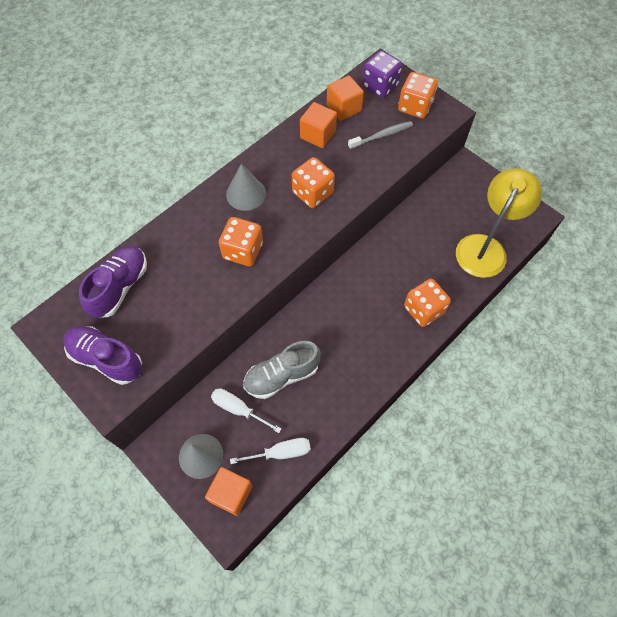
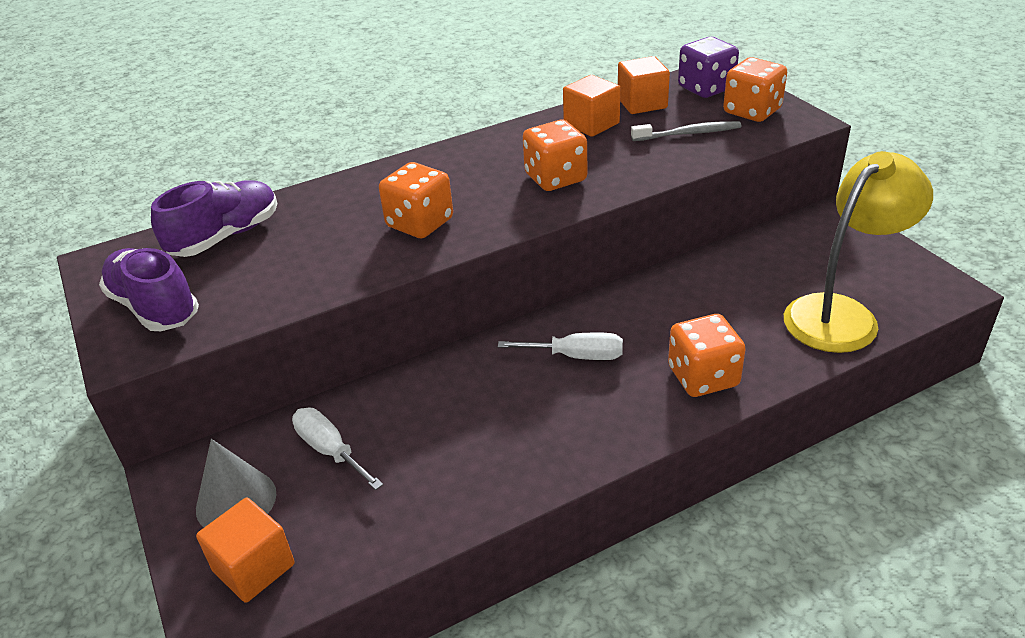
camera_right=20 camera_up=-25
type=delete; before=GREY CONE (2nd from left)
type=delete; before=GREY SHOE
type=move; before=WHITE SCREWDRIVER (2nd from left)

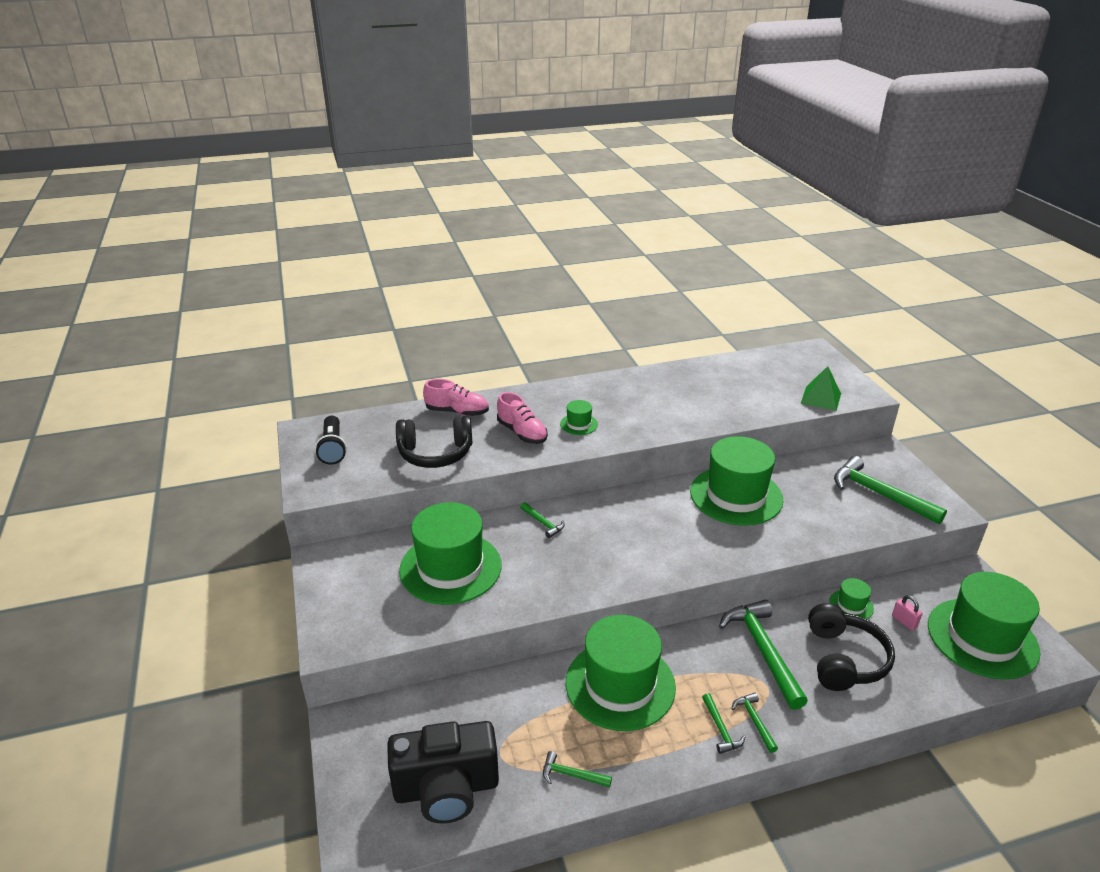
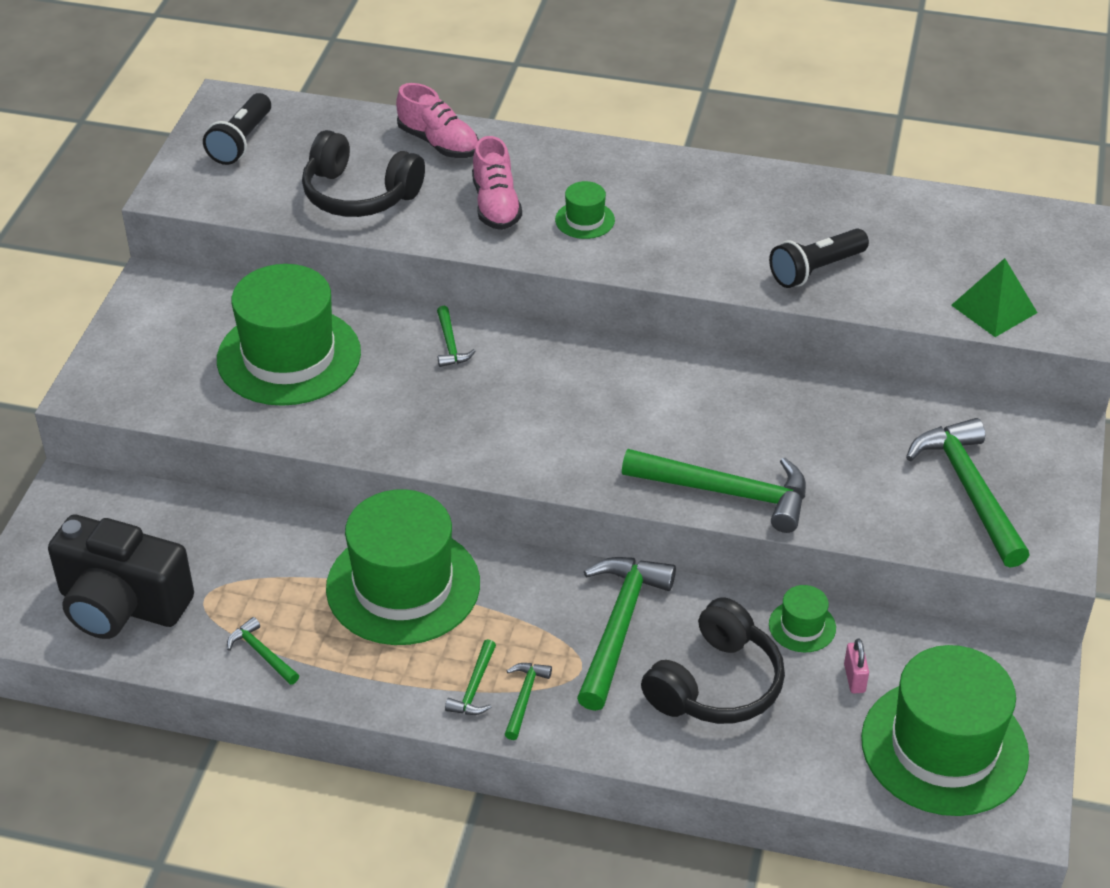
camera_right=30 camera_up=10
type=delete; before=GREEN HAT (4th from left)
type=insert; after=BLACK FLASHLIGHT (2nd from left)
type=insert; after=GREEN HAMMER (6th from left)

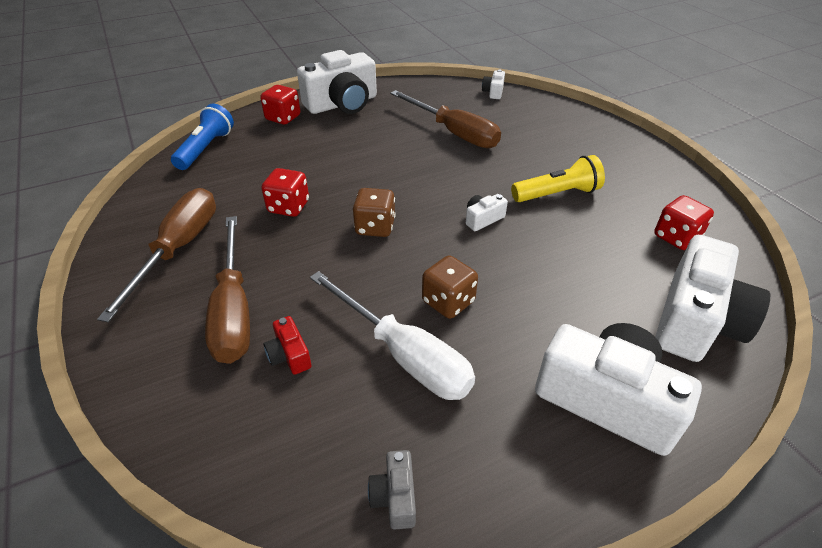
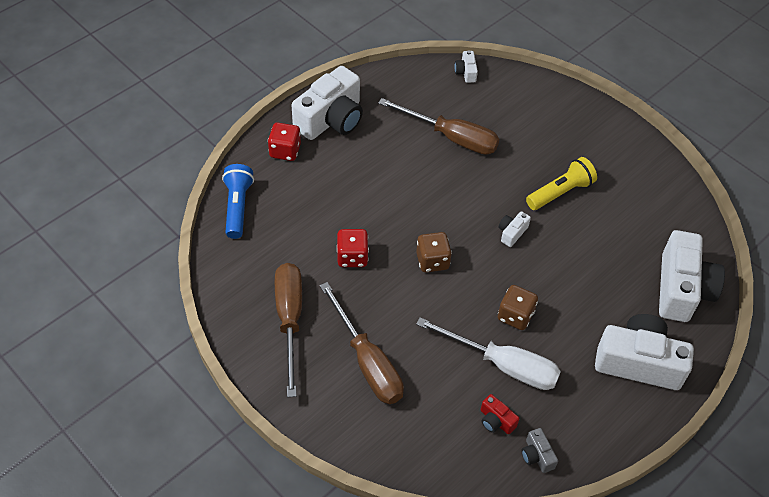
camera_right=-20 camera_up=10
type=delete; before=RED DICE (3rd from left)
type=move; before=RED CAMERA

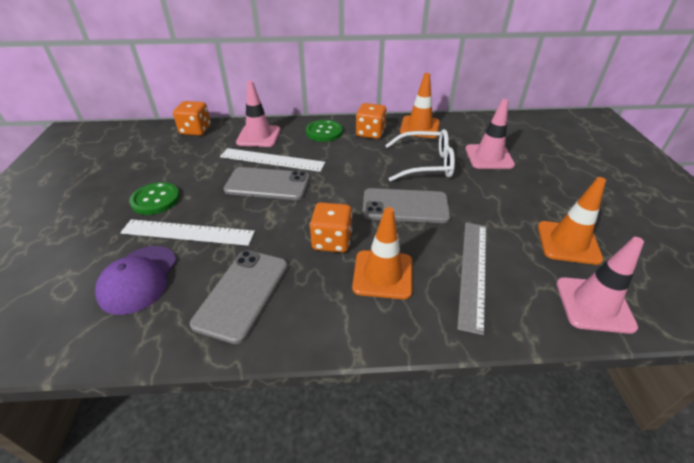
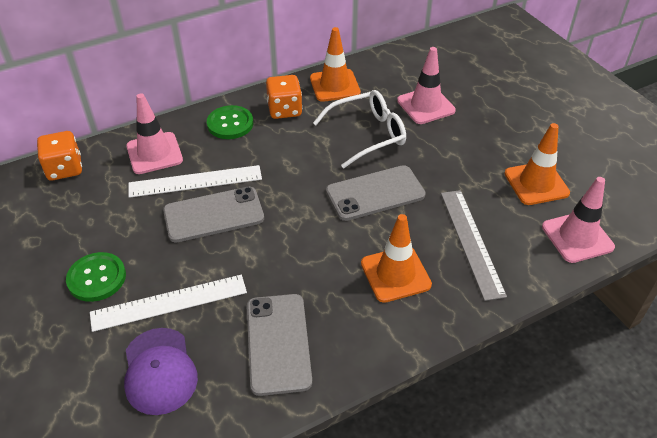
camera_right=-25 camera_up=5
type=delete; before=ORANGE DICE (2nd from left)

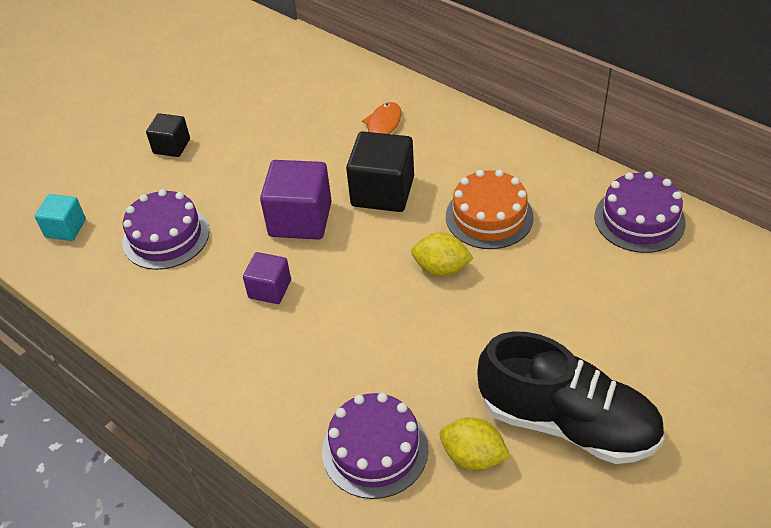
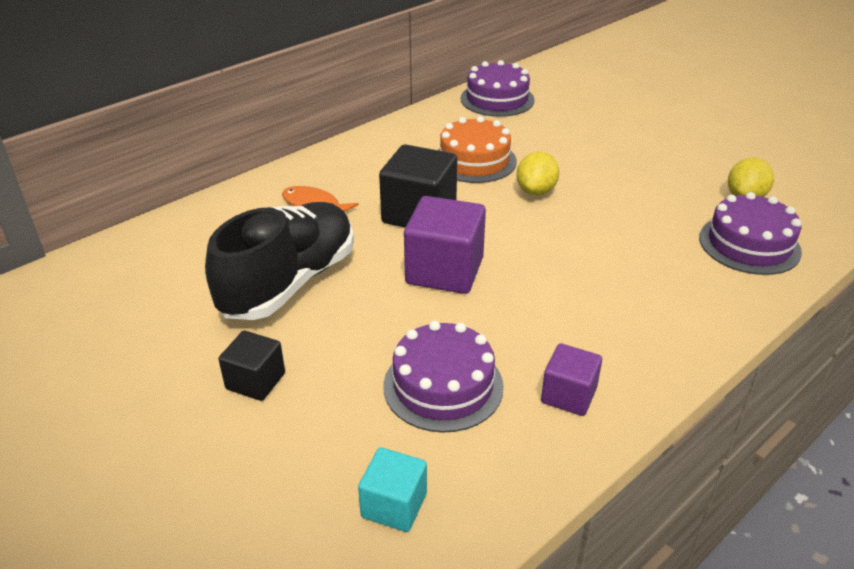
camera_right=-85 camera_up=-10
type=move; before=PURPLE CUBE (1st from left in the first image); after=PURPLE CUBE (2nd from left)
type=move; before=BLACK SHOE

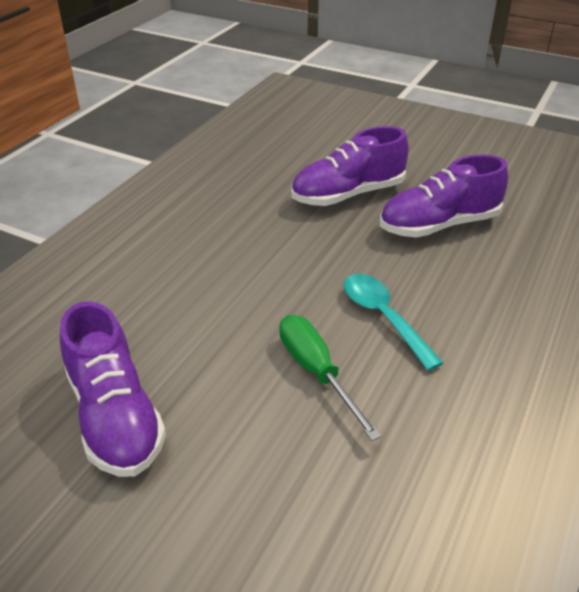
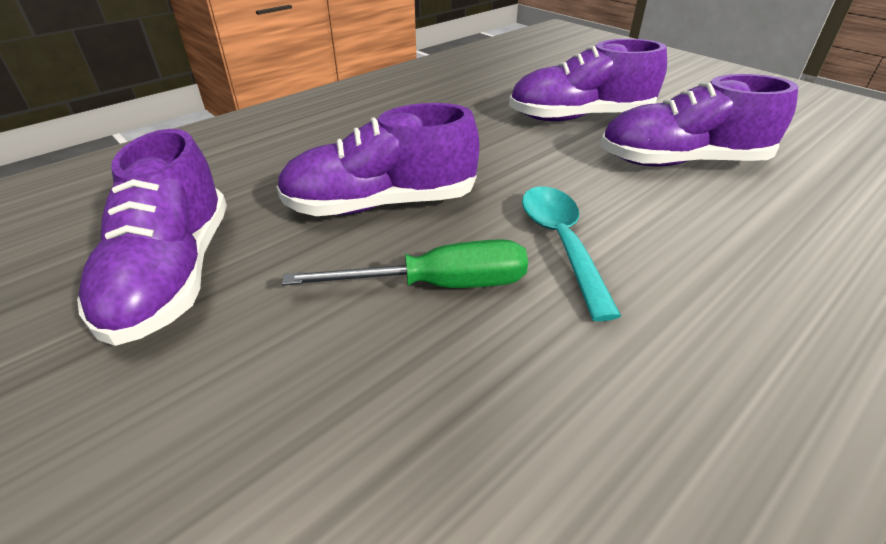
camera_right=20 camera_up=0
type=rotate; before=GREEN SCREWDRIVER; turn=90
type=insert; after=PURPLE SHOE (2nd from left)

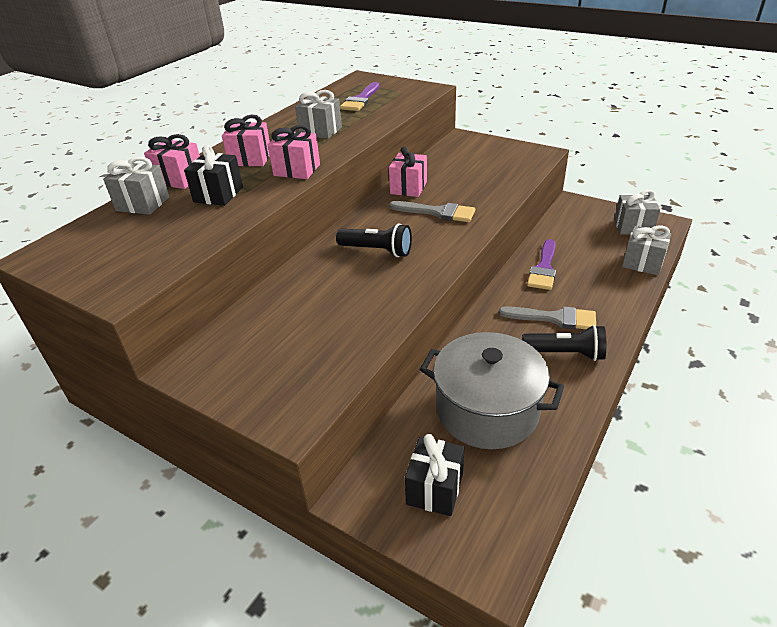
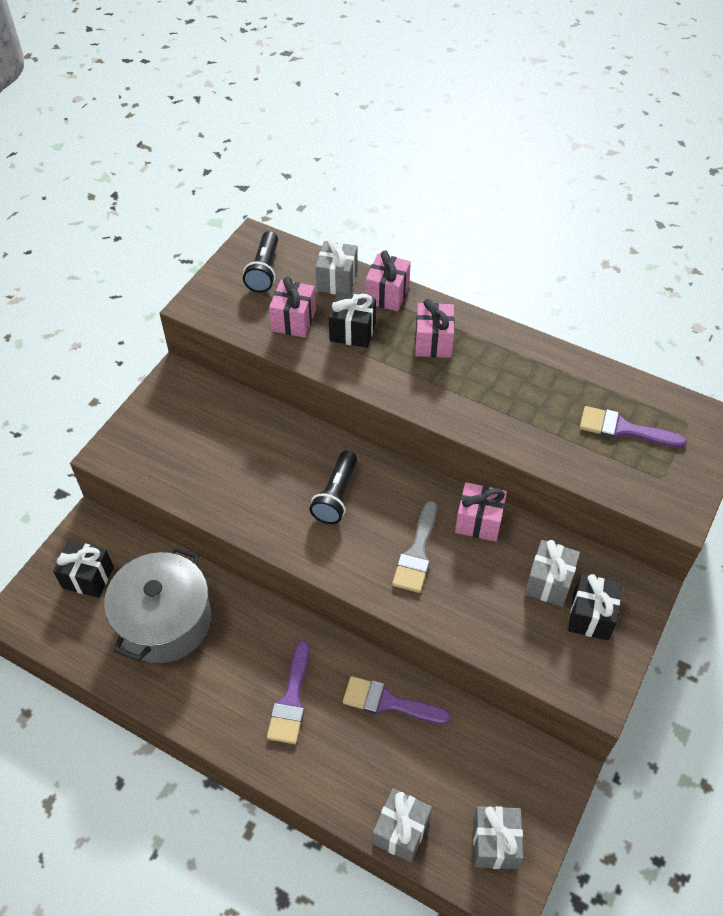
camera_right=85 camera_up=15
type=move; before=GREY GIFT (2nd from left in the first image); after=GREY GIFT (4th from left)
type=move; before=PINK GIFT (3rd from left in the first image); after=PINK GIFT (1st from left)
type=recolor; before=GREY BRUSH (2nd from left); after=PURPLE BRUSH (1st from left)
type=move; before=BLACK FLASHLIGHT (2nd from left in the first image); after=BLACK FLASHLIGHT (1st from left)
type=insert; after=BLACK GIFT (3rd from left)

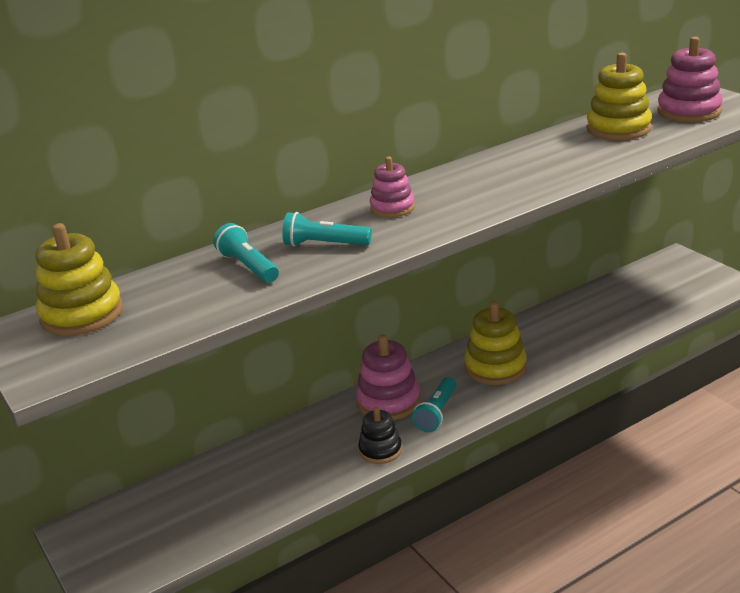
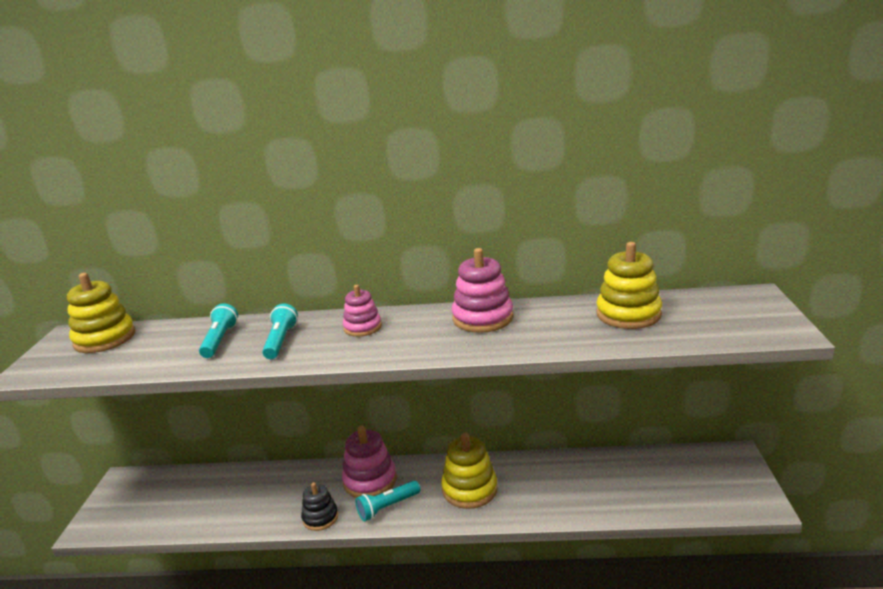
camera_right=35 camera_up=-5
type=move; before=PINK STACKING TOY (3rd from left)
type=rotate; before=TURQUOISE FLASHLIGHT (2nd from left); turn=45

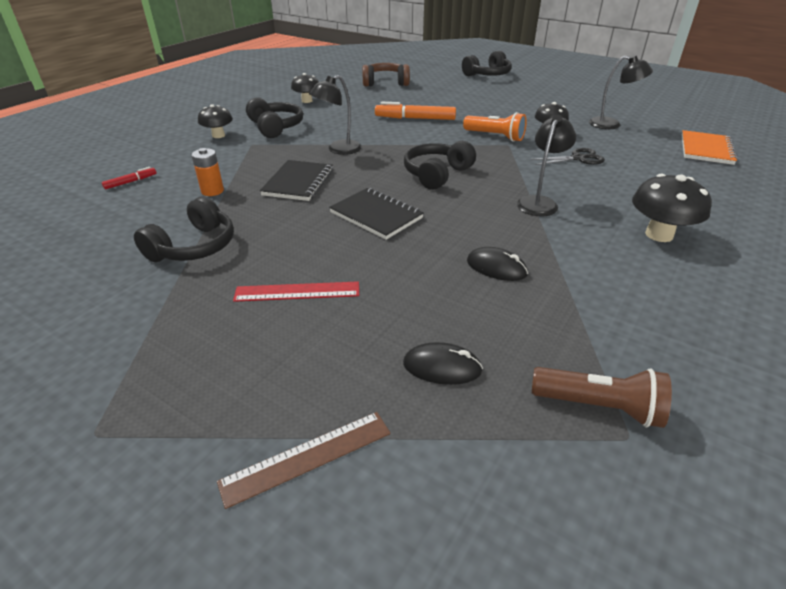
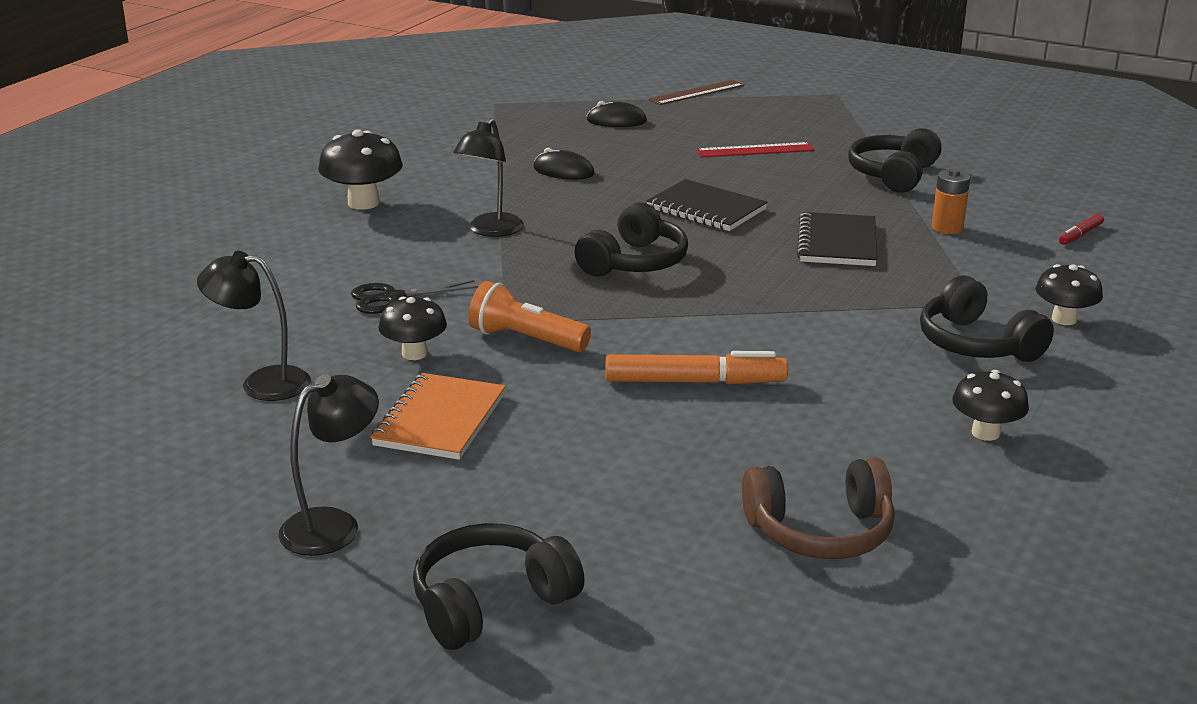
camera_right=175 camera_up=-10
type=move; before=BLACK LAMP (1st from left in the first image); after=BLACK LAMP (2nd from left)
type=move; before=ORANGE NOTEBOOK
type=delete; before=BROWN FLASHLIGHT

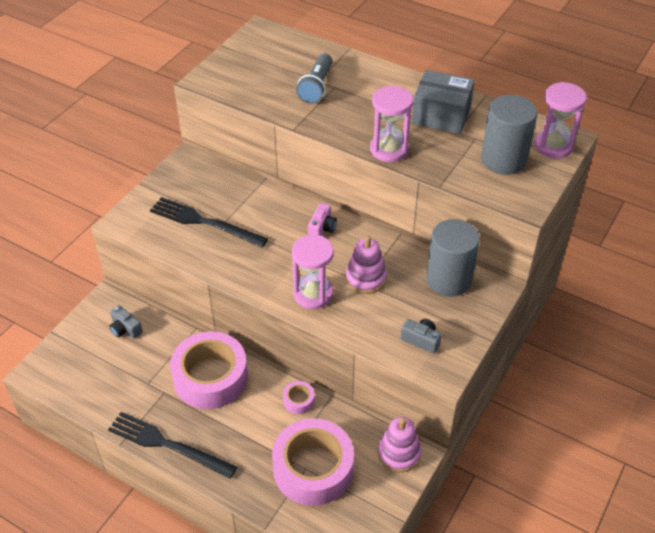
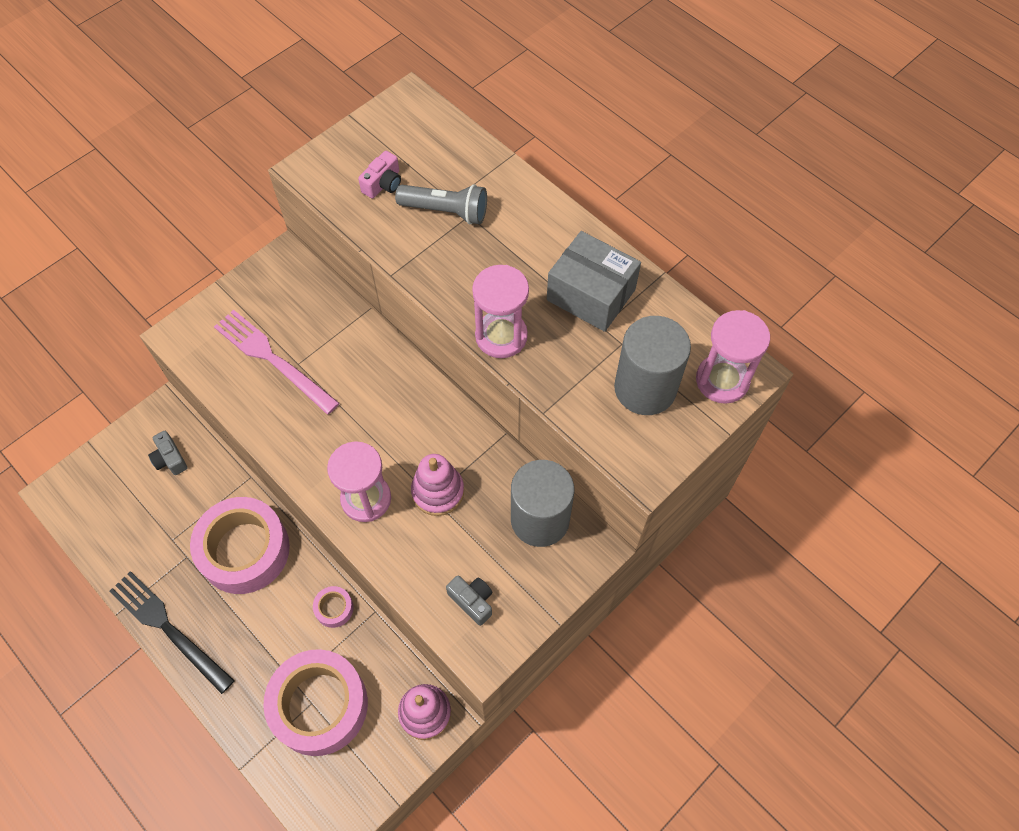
camera_right=15 camera_up=15
type=rotate; before=GREY FLASHLIGHT; turn=-105
type=recolor; before=BLACK FORK (2nd from left); after=PINK FORK
type=move; before=PINK CAMERA

